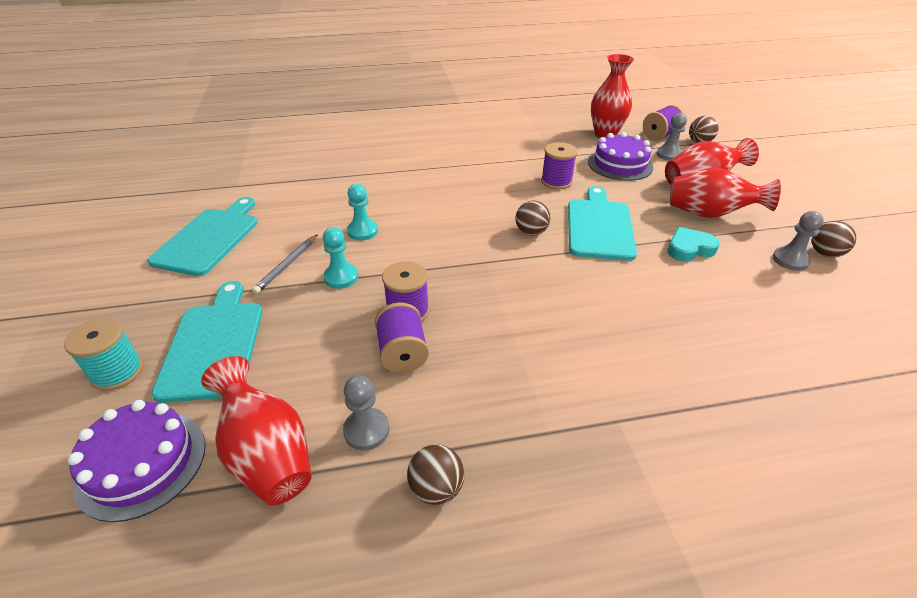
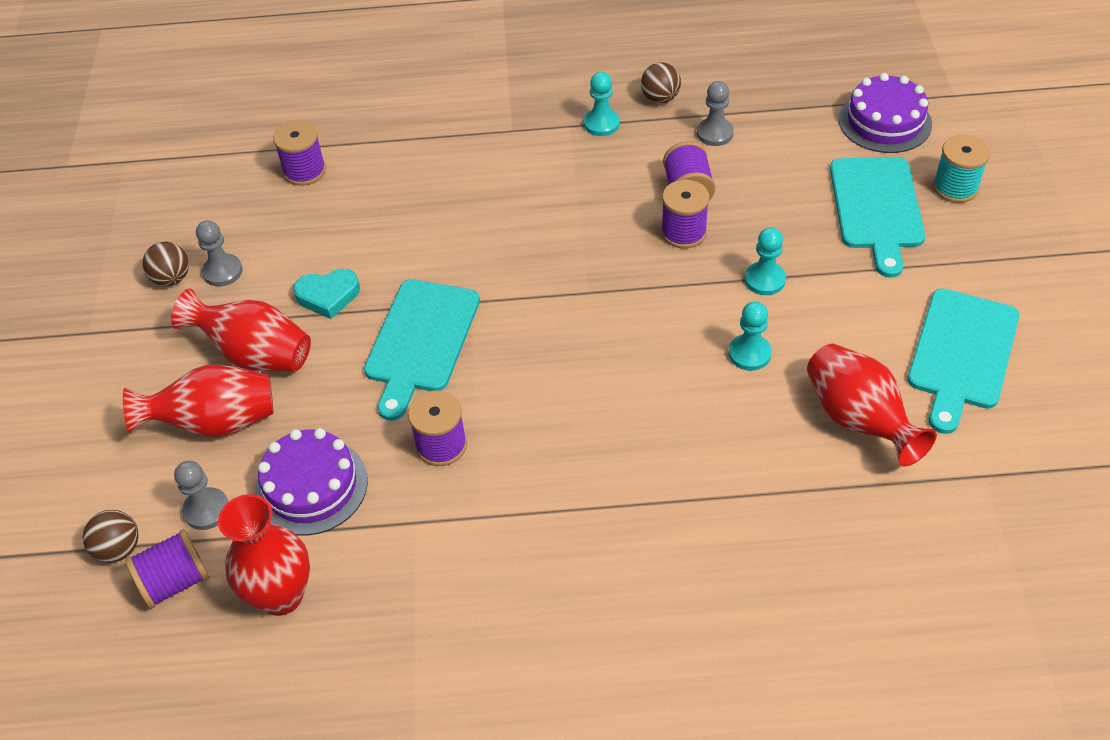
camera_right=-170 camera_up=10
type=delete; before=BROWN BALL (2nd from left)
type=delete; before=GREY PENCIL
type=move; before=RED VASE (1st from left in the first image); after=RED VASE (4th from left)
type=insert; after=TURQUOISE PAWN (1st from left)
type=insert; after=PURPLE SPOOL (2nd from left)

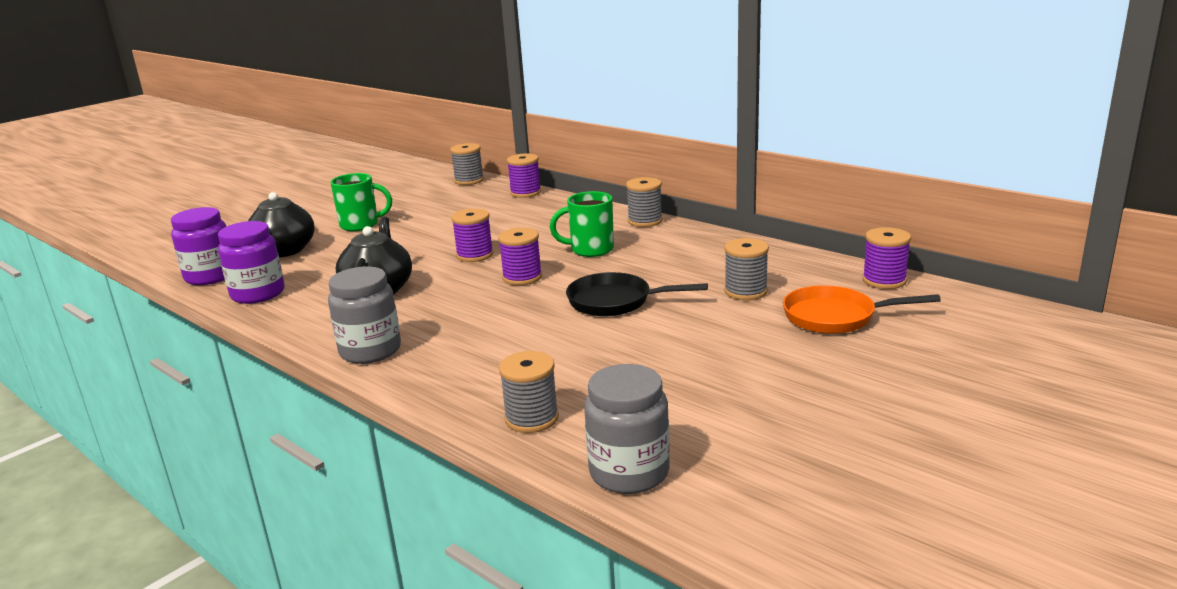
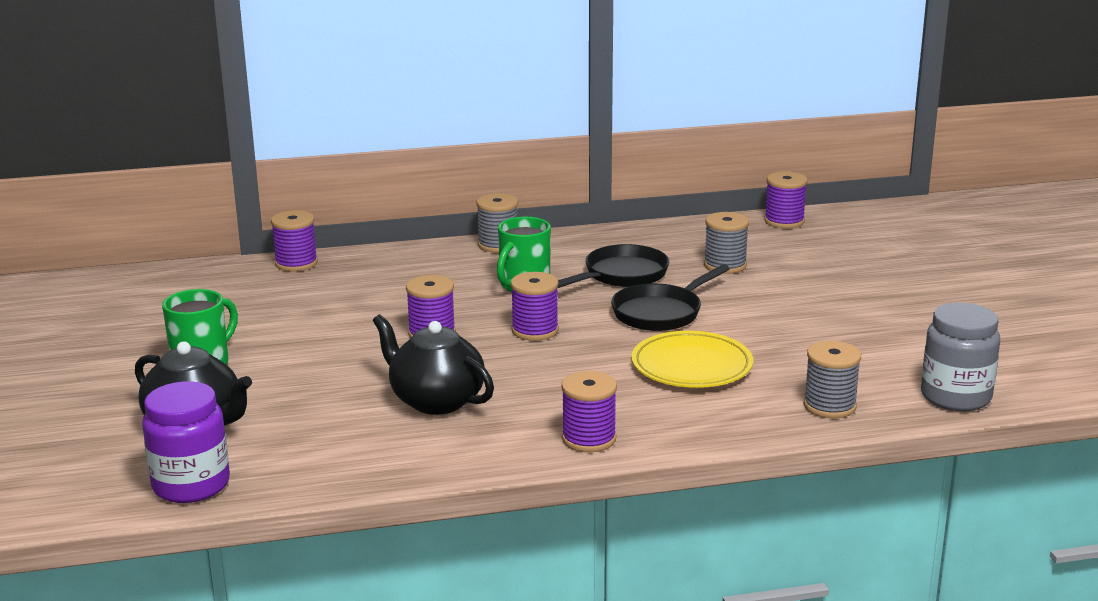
camera_right=-55 camera_up=0
type=delete; before=GREY SPOOL (1st from left)
type=delete; before=PURPLE JAR (2nd from left)
type=replace; before=GREY JAR (1st from left); after=PURPLE SPOOL (4th from left)
type=delete; before=ORANGE PAN
type=insert; after=BLACK PAN (1st from left)
type=insert; after=YELLOW PLATE

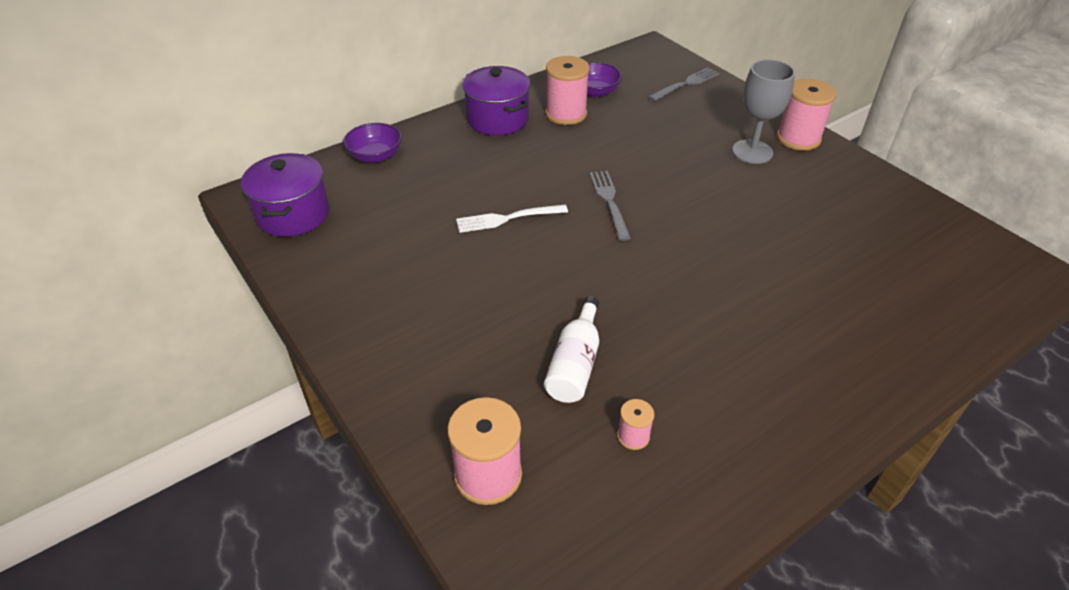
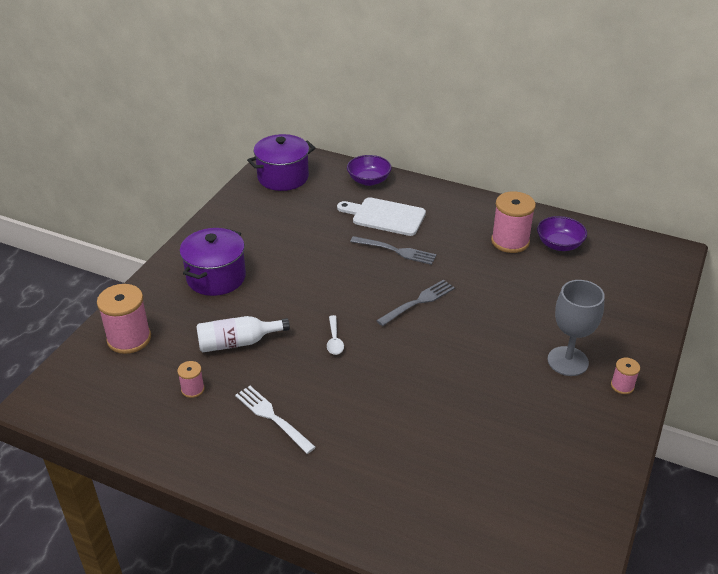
camera_right=60 camera_up=-5
type=move; before=PURPLE POT (2nd from left in the first image); after=PURPLE POT (1st from left)
type=move; before=GREY FORK (2nd from left in the first image); after=GREY FORK (1st from left)
type=resize; before=PINK SPOOL (4th from left); scale=0.5
type=move; before=WHITE FORK
type=insert; after=WHITE CUTTING BOARD
type=insert; after=WHITE SPOON

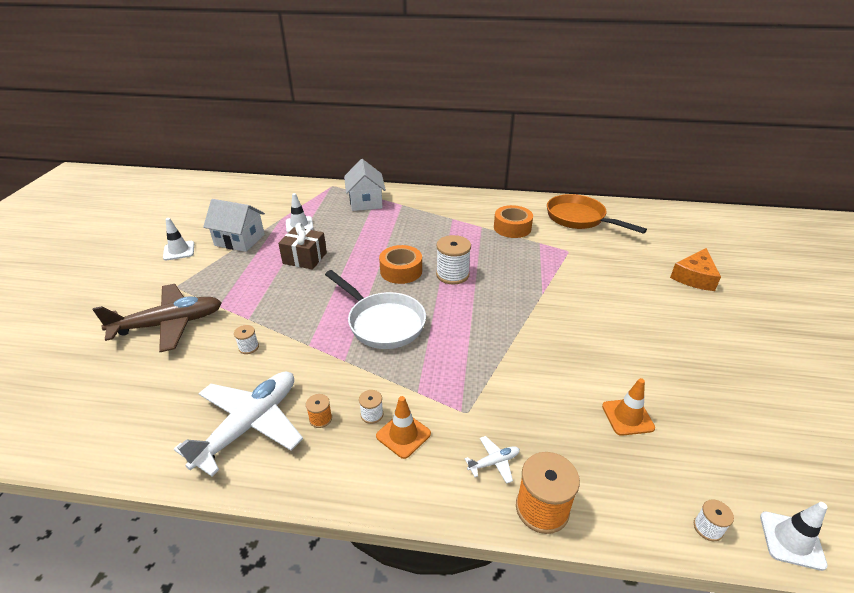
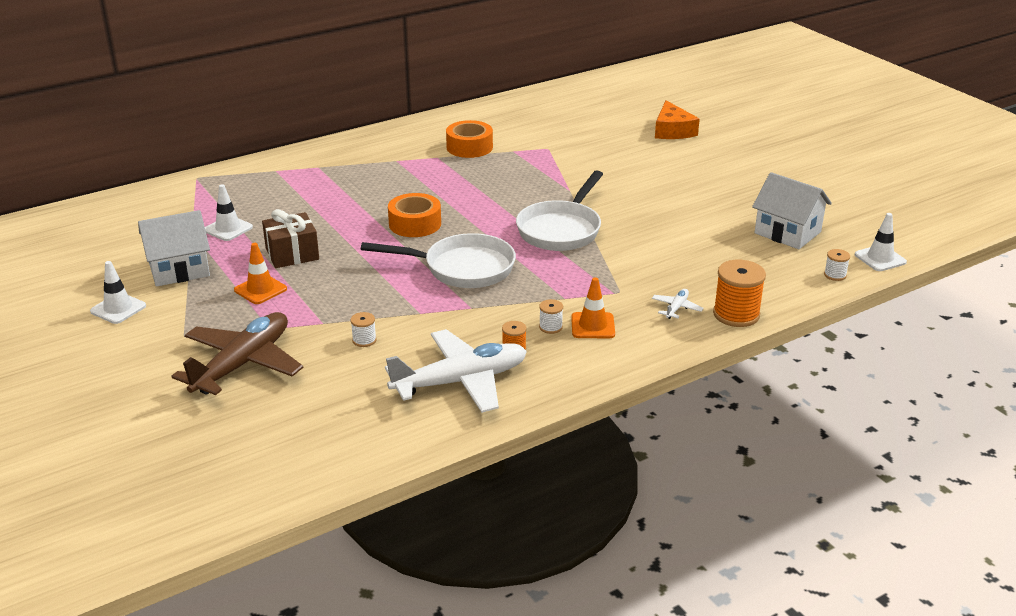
camera_right=-40 camera_up=-5
type=move; before=WHITE HOUSE (2nd from left)
type=delete; before=ORANGE PAN
type=delete; before=WHITE SPOOL (3rd from left)
type=rotate; before=WHITE PLANE (1st from left); turn=75
type=move; before=ORANGE TRAFFIC CONE (2nd from left in the first image); after=ORANGE TRAFFIC CONE (1st from left)
type=insert; after=WHITE PAN (2nd from left)

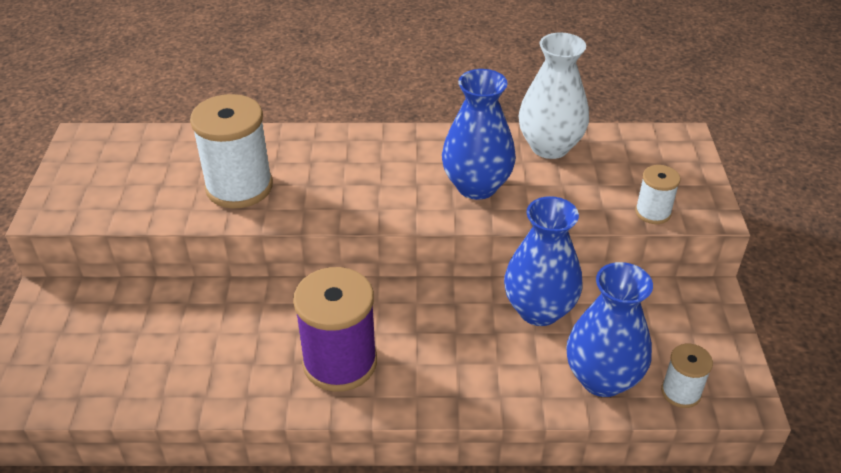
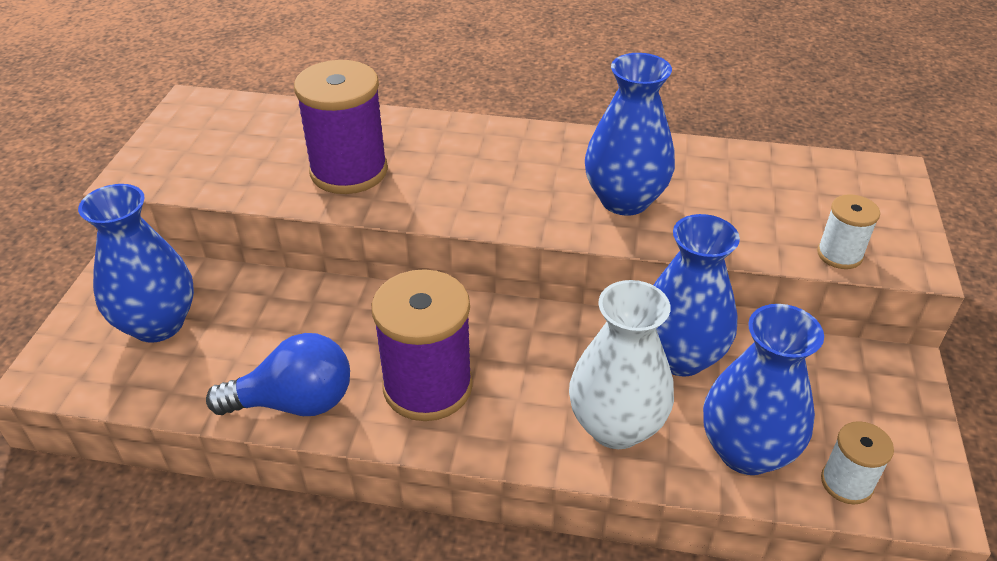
camera_right=10 camera_up=0
type=move; before=WHITE VASE
type=recolor; before=WHITE SPOOL (1st from left); after=PURPLE SPOOL (1st from left)
type=insert; after=BLUE VASE (1st from left)
type=insert; after=BLUE LIGHT BULB

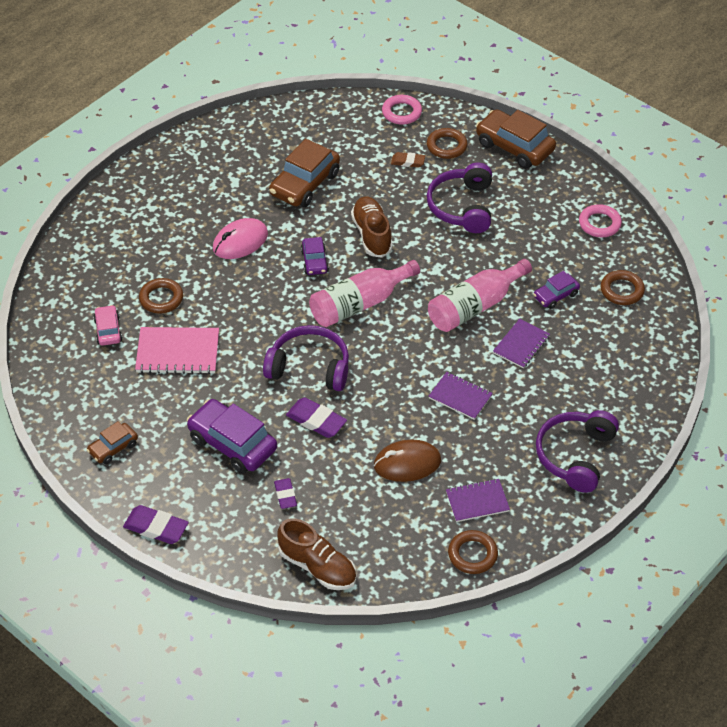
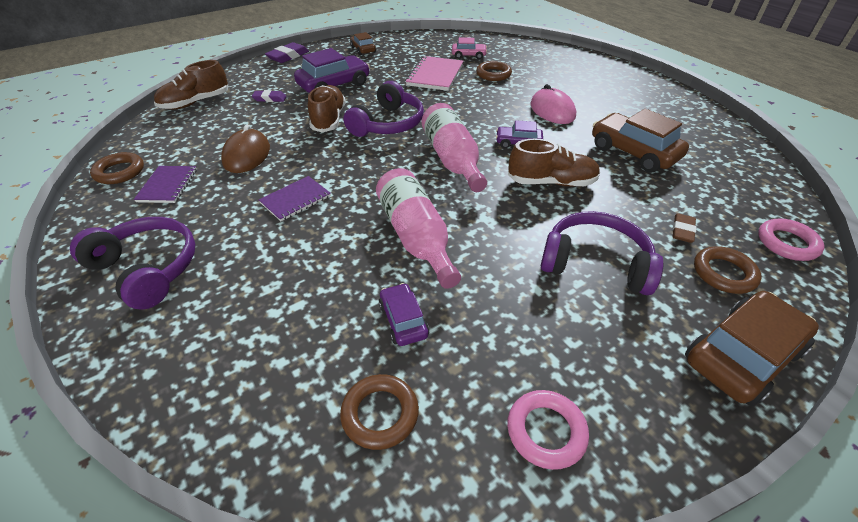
camera_right=105 camera_up=-5
type=delete; before=PURPLE NOTEBOOK (3rd from left)
type=replace; before=PURPLE ERASER (3rd from left); after=BROWN SHOE (2nd from left)

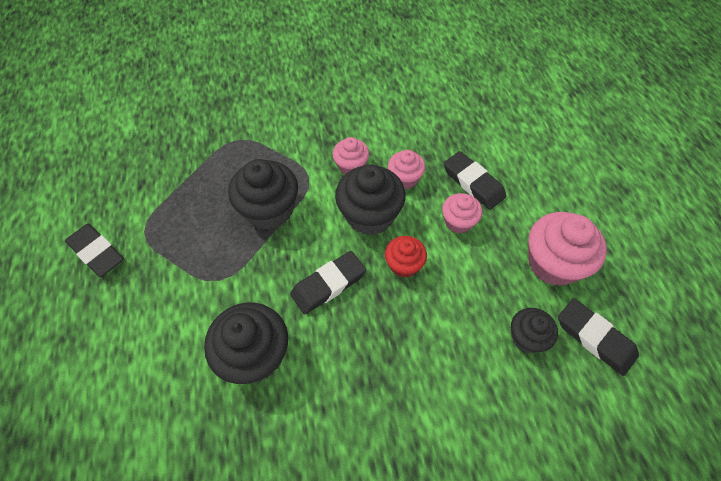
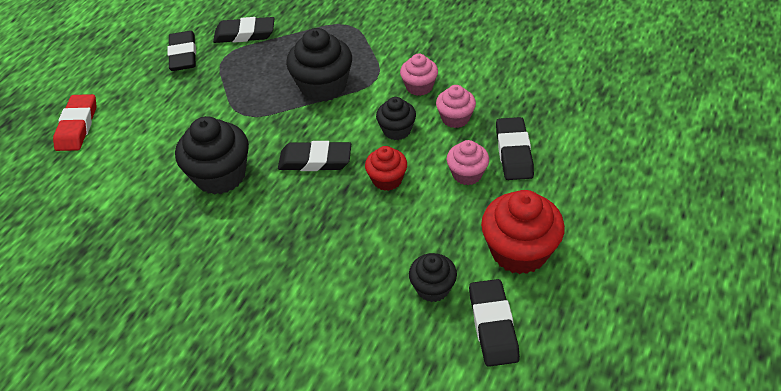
camera_right=40 camera_up=-10
type=resize; before=BLACK CUPCAKE (3rd from left); scale=0.58
type=recolor; before=PINK CUPCAKE (4th from left); after=RED CUPCAKE (2nd from left)
type=insert; after=BLACK ERASER (2nd from left)
type=insert; after=RED ERASER

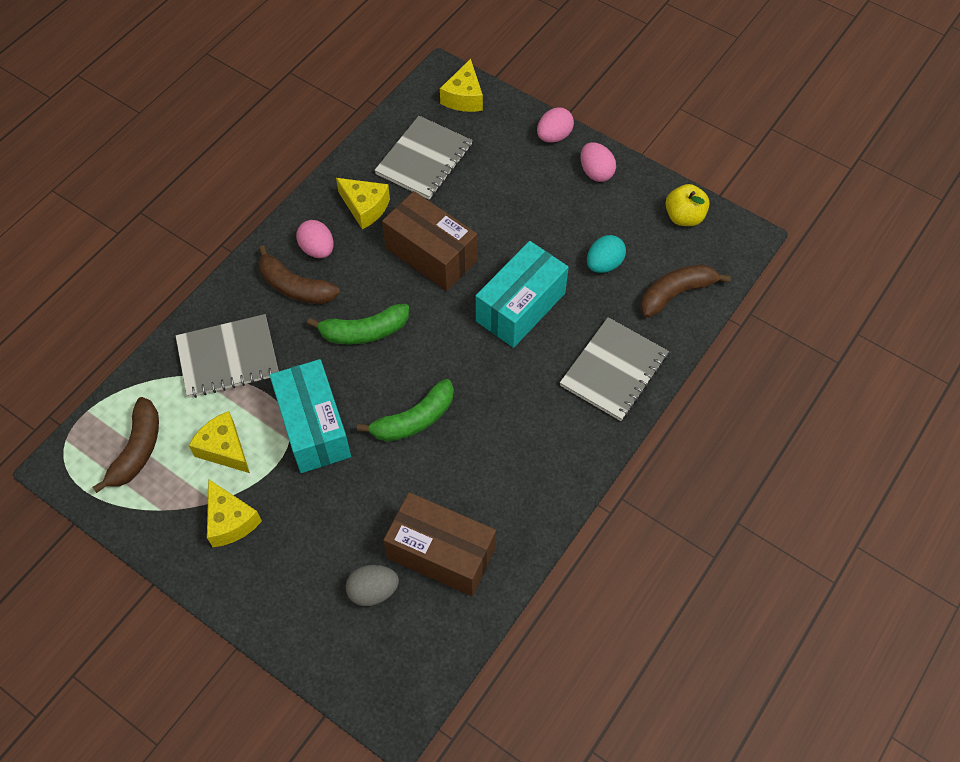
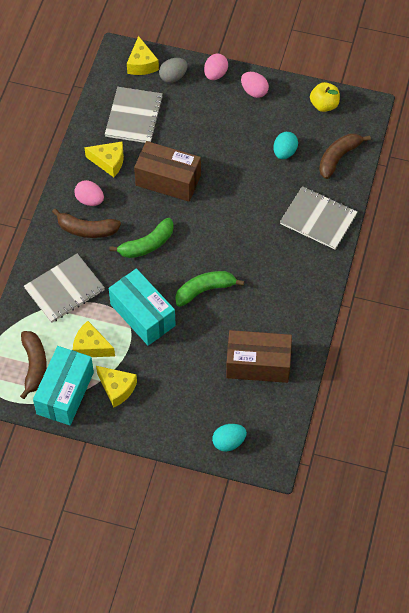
camera_right=-20 camera_up=0
type=move; before=TURQUOISE BOX (2nd from left in the first image); after=TURQUOISE BOX (1st from left)
type=rotate; before=GREY NOTEBOOK (3rd from left); turn=-75
type=rotate; before=GREEN BANANA (2nd from left); turn=-150
type=move; before=GREY EGG
type=insert; after=TURQUOISE EGG (1st from left)

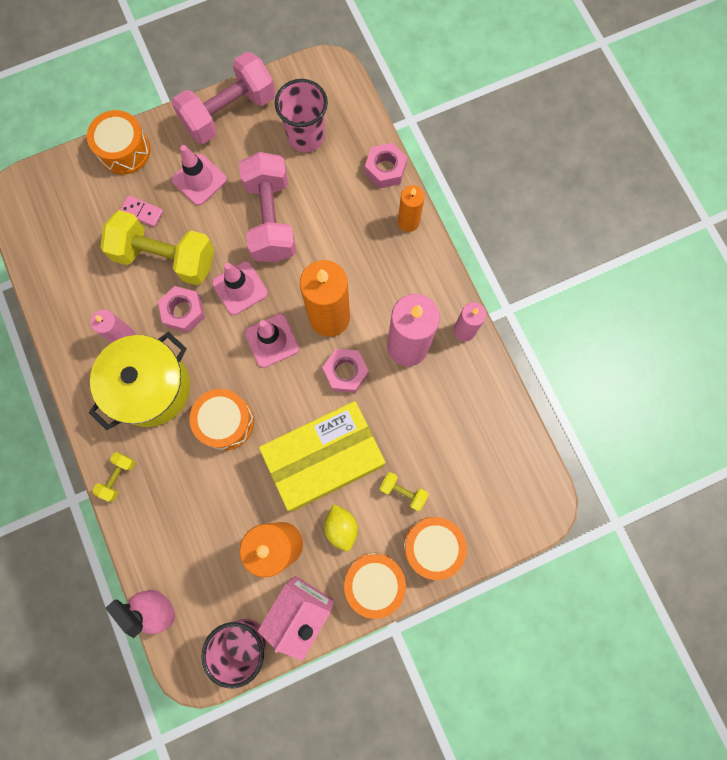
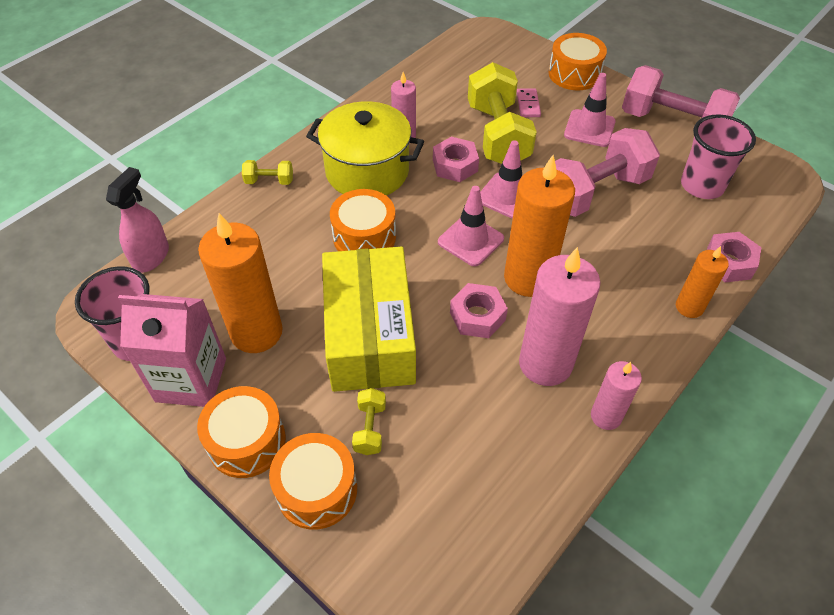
camera_right=65 camera_up=-25
type=rotate; before=YELLOW BOX; turn=45
type=delete; before=YELLOW LEMON

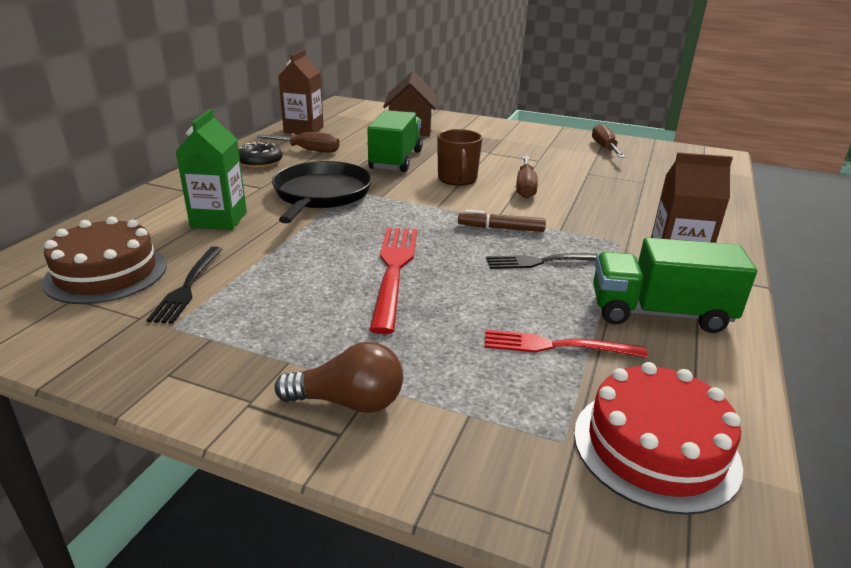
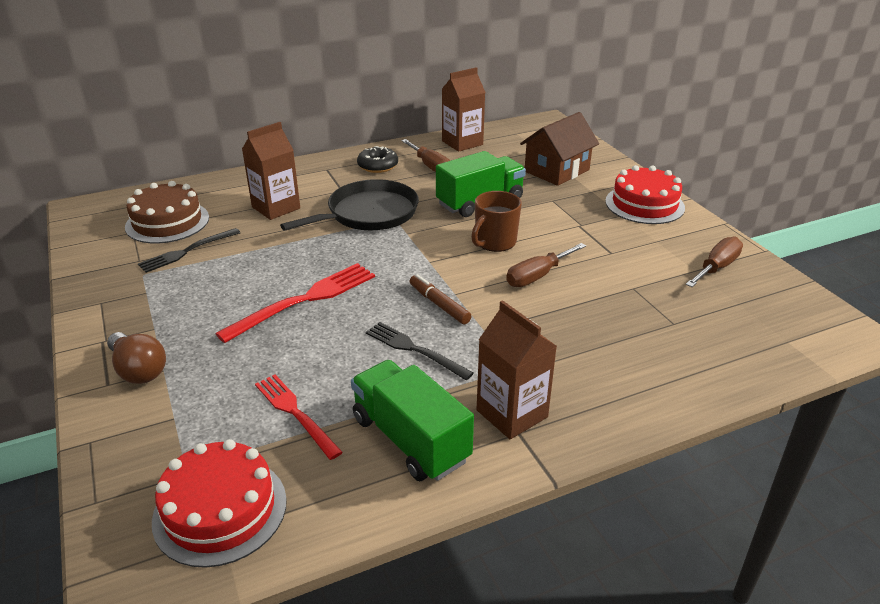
camera_right=45 camera_up=5
type=recolor; before=GREEN CARTON; after=BROWN CARTON (1st from left)
type=insert; after=RED CAKE (2nd from left)

